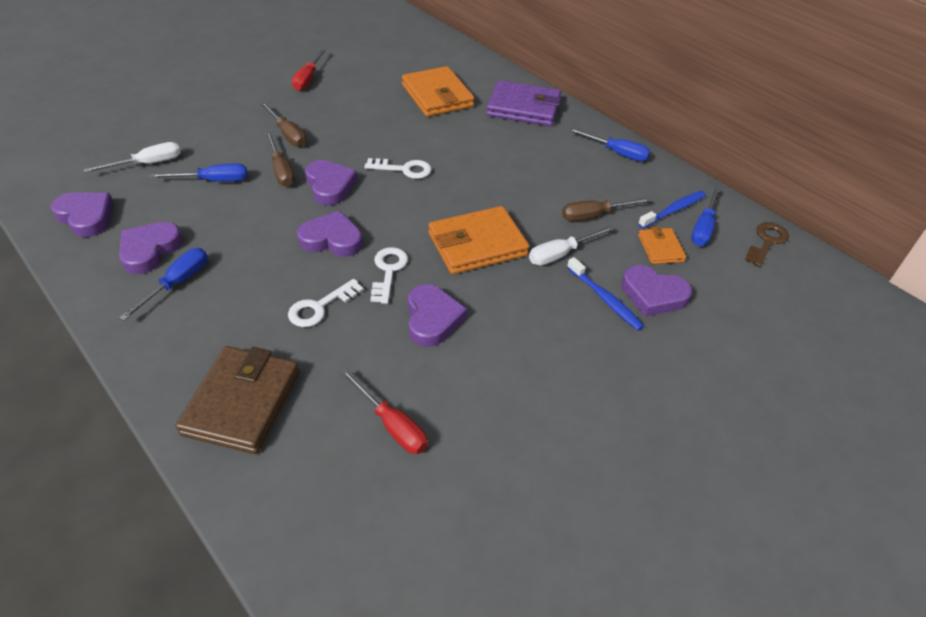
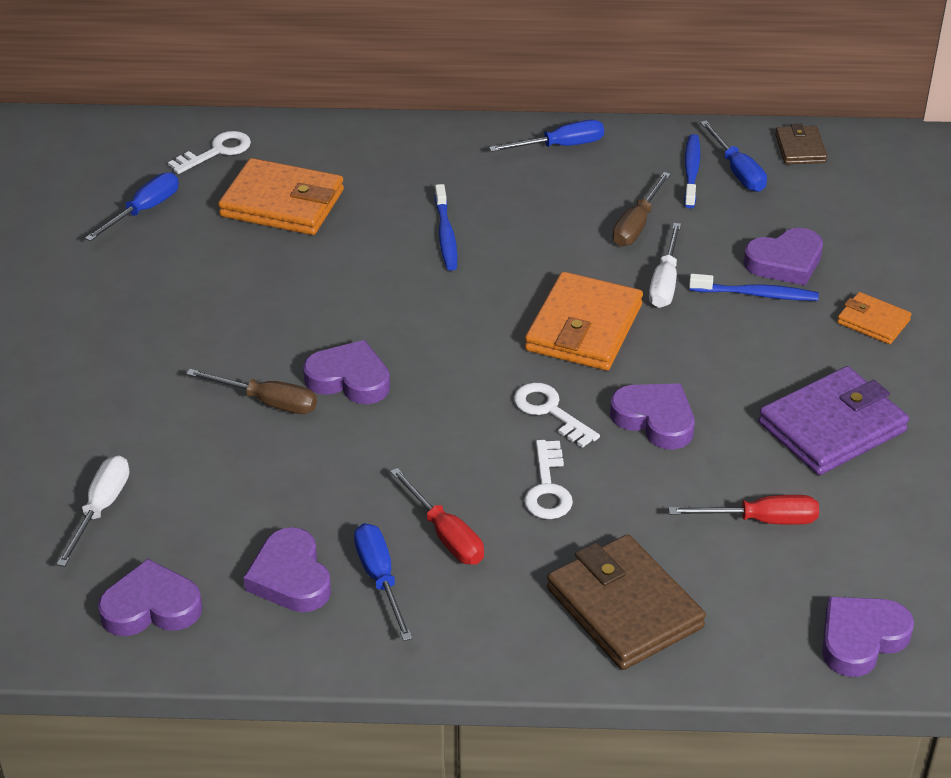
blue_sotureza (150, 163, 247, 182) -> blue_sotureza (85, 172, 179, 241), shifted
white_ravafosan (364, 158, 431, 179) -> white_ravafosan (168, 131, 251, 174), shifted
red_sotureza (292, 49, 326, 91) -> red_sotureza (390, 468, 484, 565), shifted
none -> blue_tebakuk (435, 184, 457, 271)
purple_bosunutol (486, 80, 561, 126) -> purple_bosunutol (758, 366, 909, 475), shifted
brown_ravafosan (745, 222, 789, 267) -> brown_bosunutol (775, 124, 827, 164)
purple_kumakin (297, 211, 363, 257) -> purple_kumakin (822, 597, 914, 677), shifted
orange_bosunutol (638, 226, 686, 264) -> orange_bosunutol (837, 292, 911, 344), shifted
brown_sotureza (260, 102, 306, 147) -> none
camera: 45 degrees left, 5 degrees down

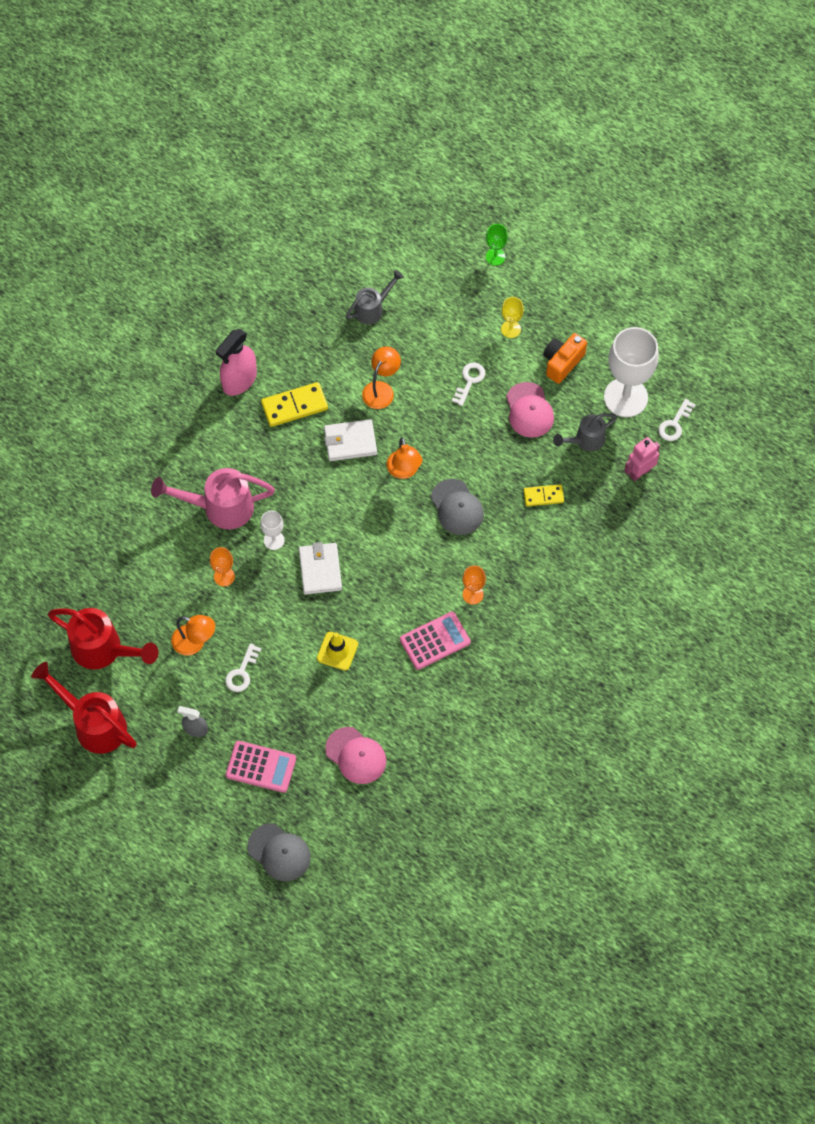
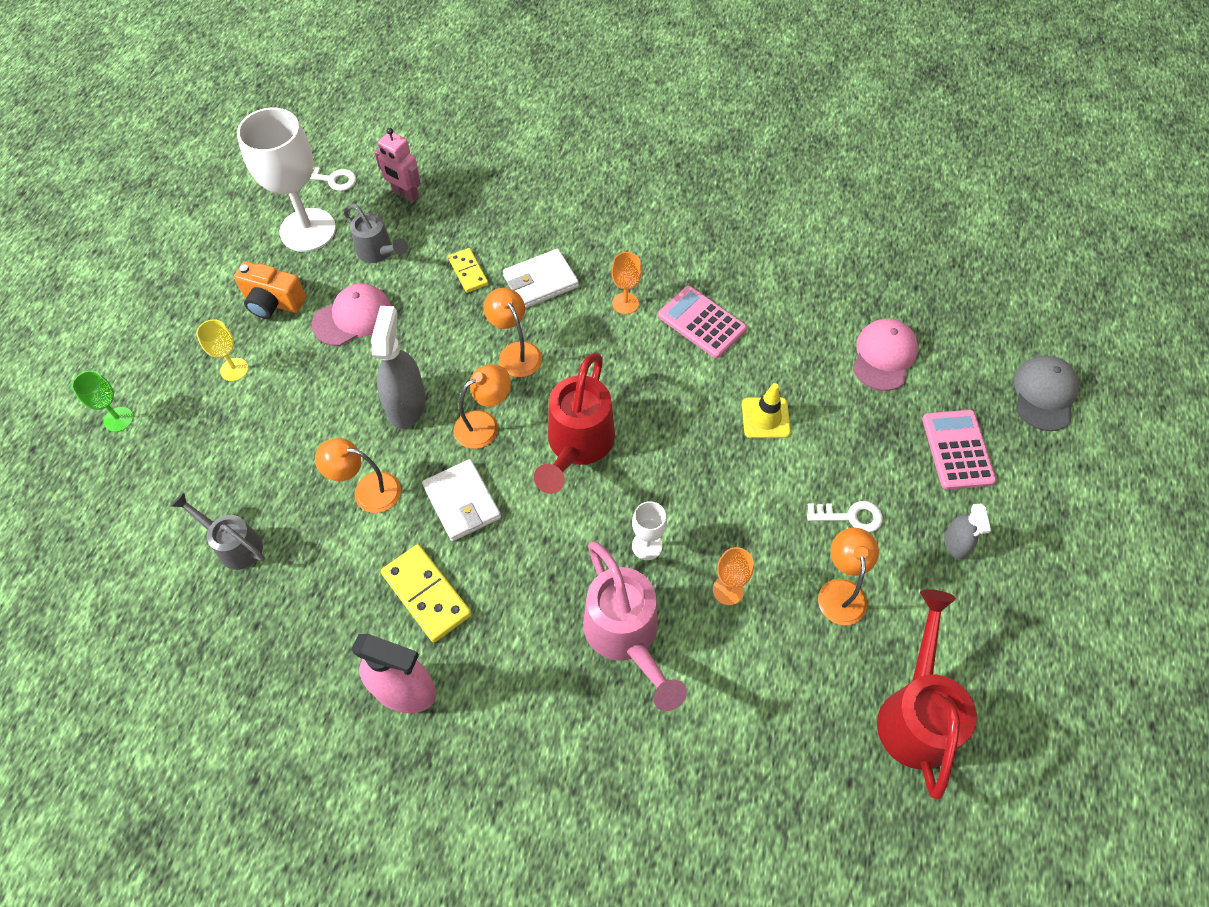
none -> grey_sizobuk (371, 306, 426, 429)
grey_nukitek (431, 479, 484, 535) -> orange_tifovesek (483, 288, 542, 377)
white_bosunutol (299, 542, 342, 595) -> white_bosunutol (503, 248, 579, 308), shifted
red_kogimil (31, 662, 137, 754) -> red_kogimil (534, 353, 615, 494), shifted
white_ravafosan (452, 362, 485, 406) -> none
camera: 110 degrees left, 5 degrees down

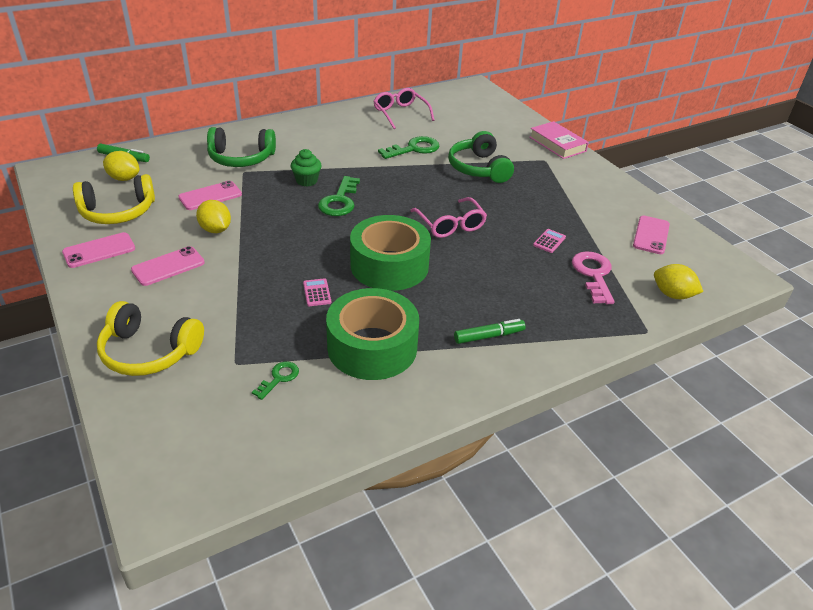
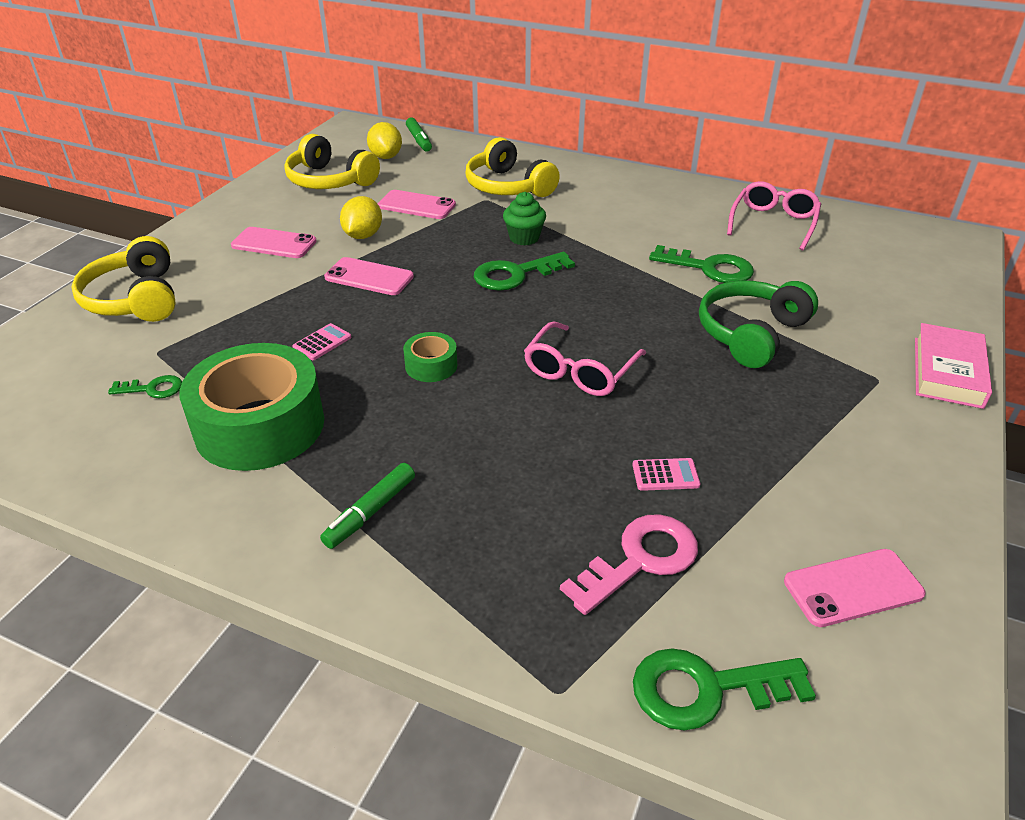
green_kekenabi (454, 319, 526, 344) -> green_kekenabi (320, 463, 415, 549), 90 degrees clockwise
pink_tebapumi (62, 232, 135, 268) -> pink_tebapumi (324, 257, 414, 295), shifted
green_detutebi (350, 215, 431, 291) -> green_detutebi (403, 332, 457, 382), x0.45
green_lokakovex (207, 127, 276, 167) -> yellow_lokakovex (465, 137, 560, 197)
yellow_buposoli (654, 264, 703, 299) -> green_ravafosan (633, 648, 816, 730)
camera: 55 degrees right, 0 degrees up

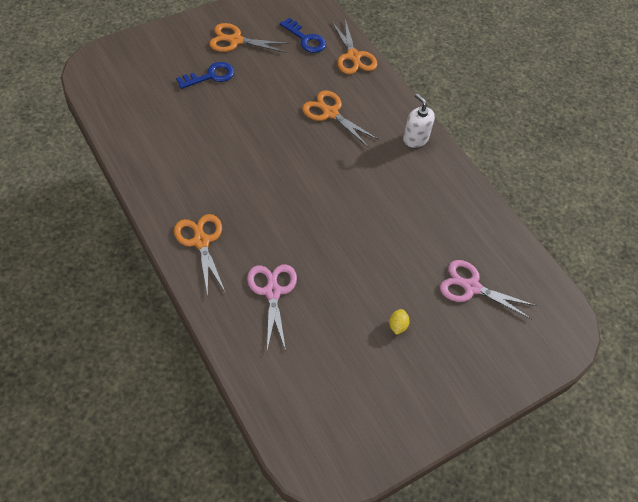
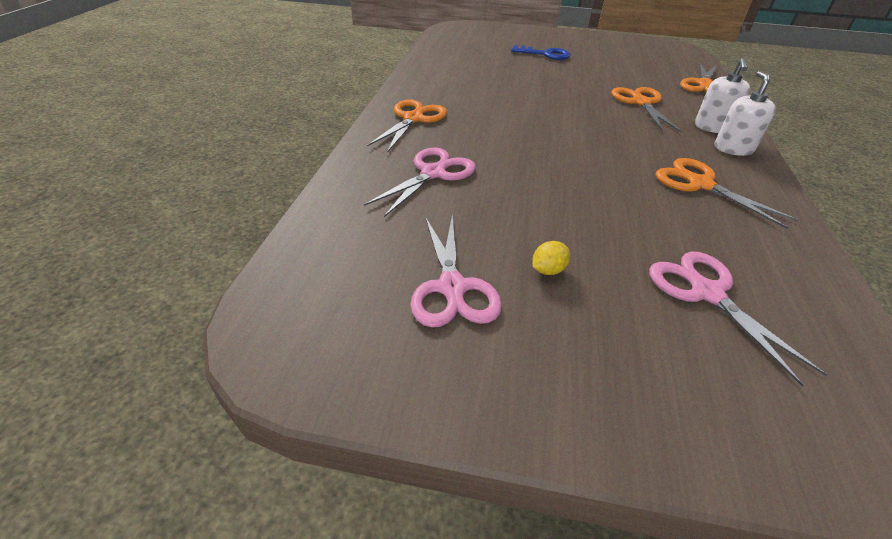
none -> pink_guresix (410, 215, 502, 327)
orange_guresix (209, 23, 289, 53) -> orange_guresix (656, 158, 798, 229), shifted
none -> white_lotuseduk (695, 58, 751, 133)
blue_ravafosan (280, 18, 326, 53) -> none
camera: 45 degrees right, 15 degrees down

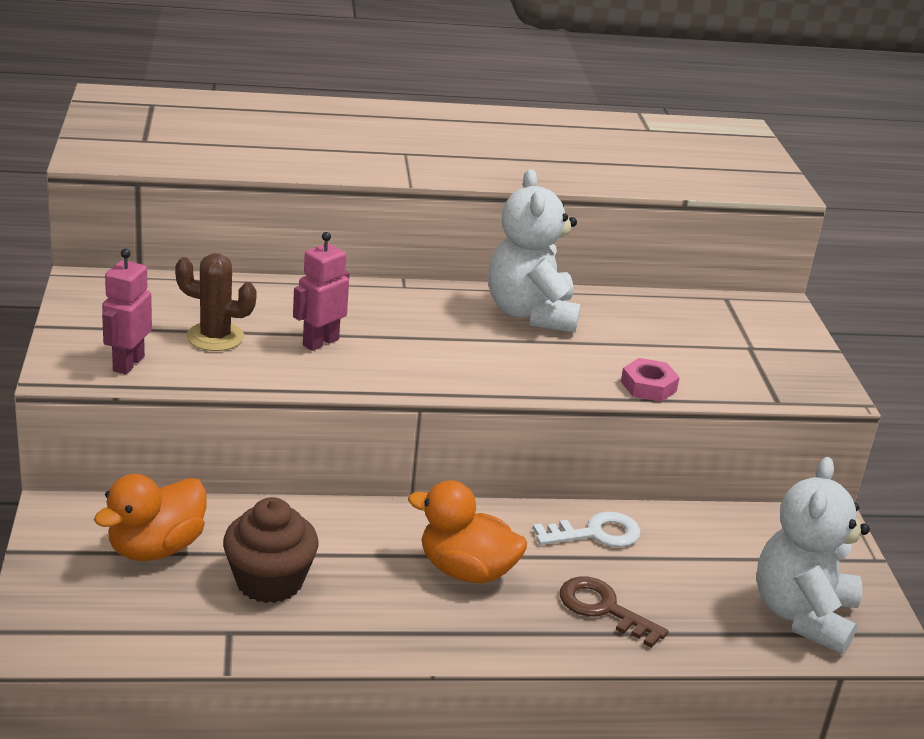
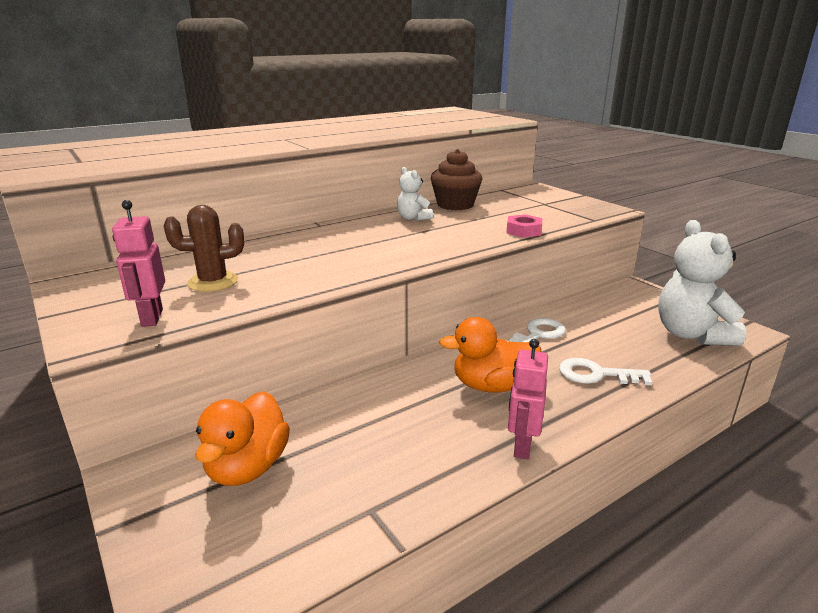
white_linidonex (488, 169, 581, 333) -> white_linidonex (397, 167, 433, 221), x0.50
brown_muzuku (223, 497, 319, 603) -> brown_muzuku (431, 149, 482, 210), shifted
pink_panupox (293, 232, 349, 351) -> pink_panupox (508, 339, 548, 459), shifted
brown_ravafosan (560, 577, 668, 648) -> white_ravafosan (559, 358, 653, 385)
camera: 25 degrees left, 5 degrees down

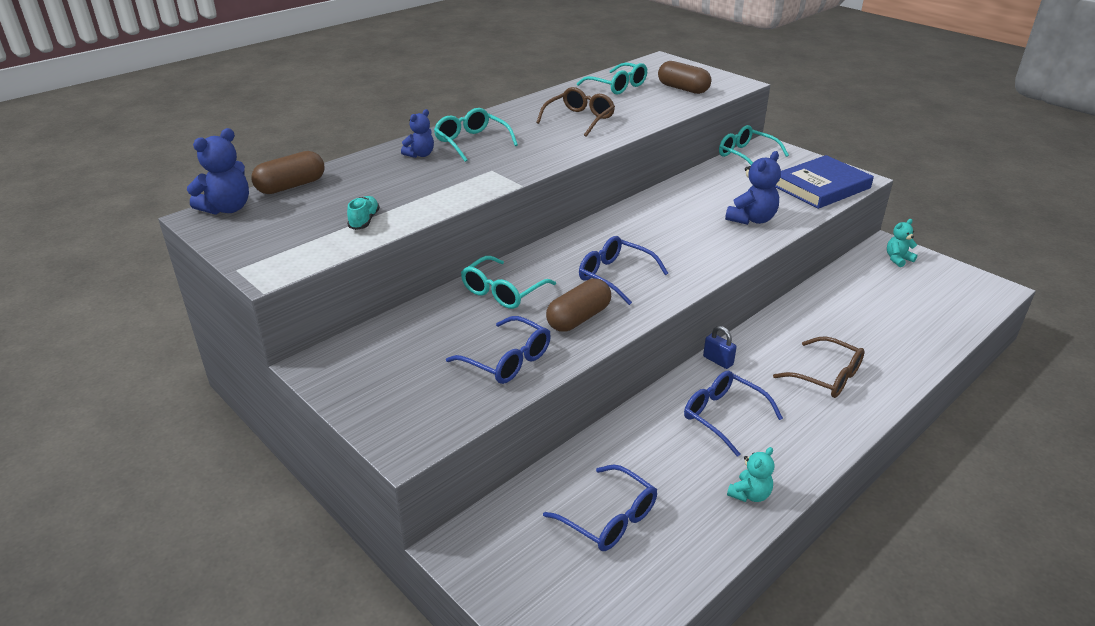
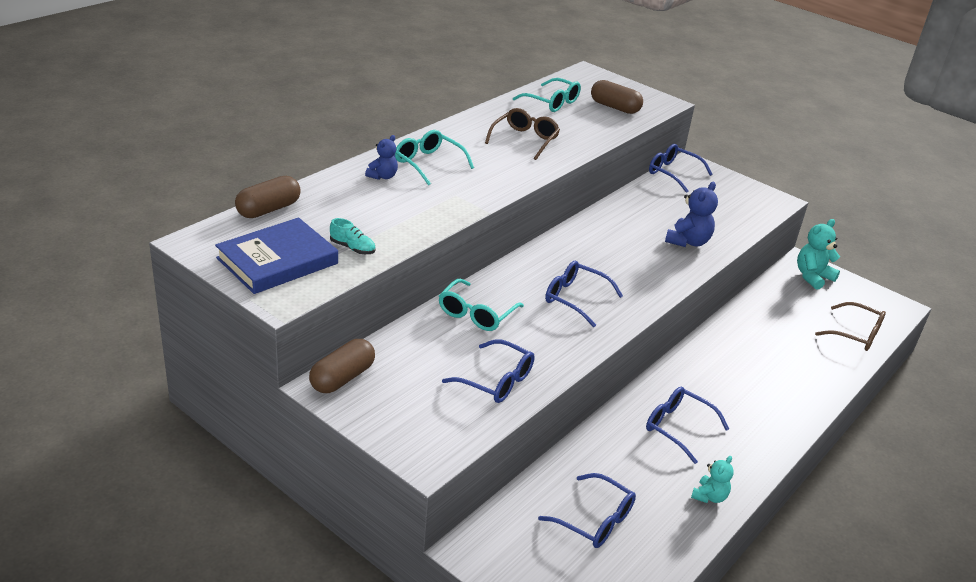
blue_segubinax (775, 155, 874, 209) -> blue_segubinax (215, 217, 338, 294), shifted
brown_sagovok (546, 279, 611, 332) -> brown_sagovok (309, 339, 375, 393), shifted
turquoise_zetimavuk (347, 196, 380, 230) -> turquoise_zetimavuk (330, 218, 376, 254), 120 degrees clockwise
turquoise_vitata (719, 125, 789, 165) -> blue_vitata (649, 144, 713, 193)
turquoise_linidonex (887, 219, 917, 267) -> turquoise_linidonex (797, 219, 840, 290), x1.58
brown_vitata (773, 337, 865, 398) -> brown_vitata (815, 302, 886, 351), shifted
blue_linidonex (187, 128, 249, 215) -> none
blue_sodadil (703, 326, 737, 369) -> none
camera: 10 degrees left, 0 degrees up

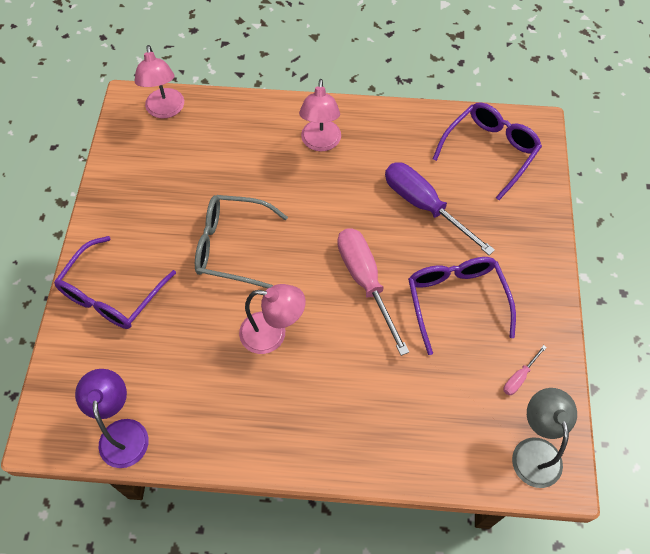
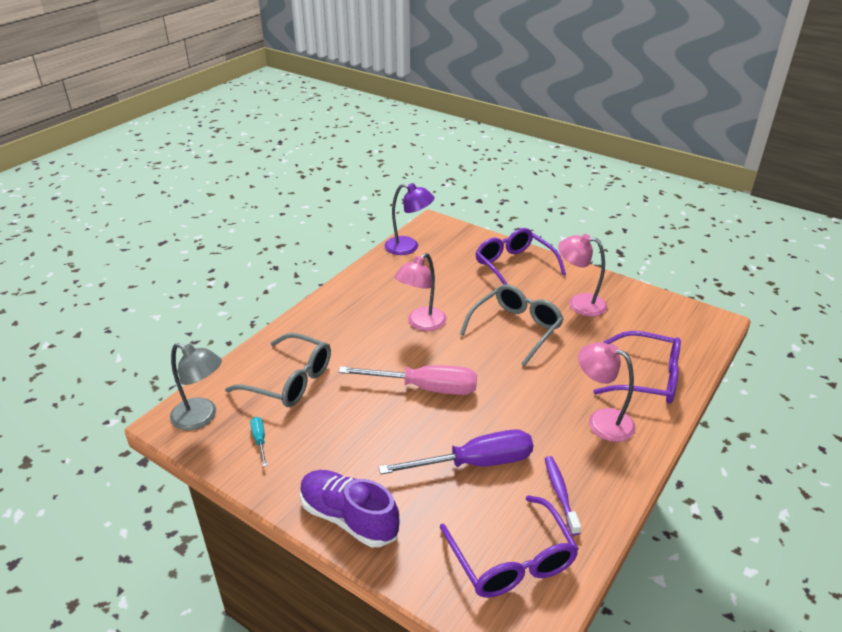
none -> grey_vitata (225, 333, 331, 407)
pink_sotureza (503, 345, 547, 395) -> turquoise_sotureza (250, 417, 267, 467)
none -> purple_zetimavuk (300, 470, 399, 547)
none -> purple_tebakuk (545, 456, 581, 535)
pink_tifovesek (134, 45, 184, 119) -> pink_tifovesek (558, 234, 607, 317), shifted
purple_vitata (408, 257, 516, 355) -> purple_vitata (593, 331, 681, 403), shifted
camera: 120 degrees right, 25 degrees down

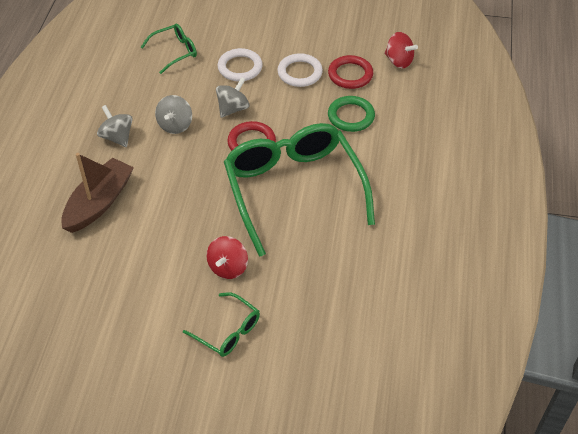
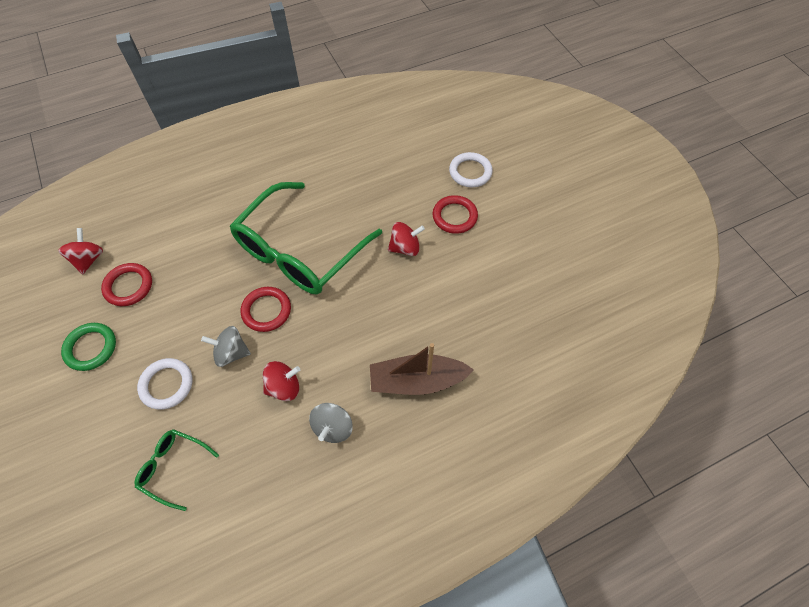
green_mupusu (328, 96, 375, 132) -> green_mupusu (61, 323, 116, 371), shifted
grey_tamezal (155, 95, 192, 134) -> red_tamezal (263, 361, 300, 401)
green_vitata (183, 292, 260, 357) -> red_mupusu (433, 195, 478, 234)
white_mupusu (277, 53, 323, 87) -> white_mupusu (449, 152, 493, 187), shifted
camera: 125 degrees left, 10 degrees up

